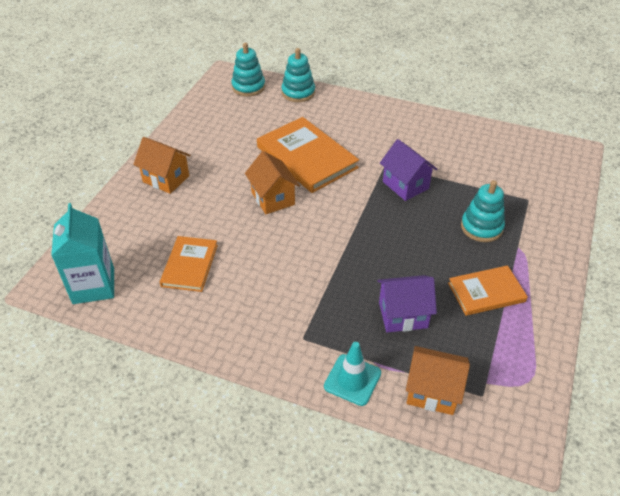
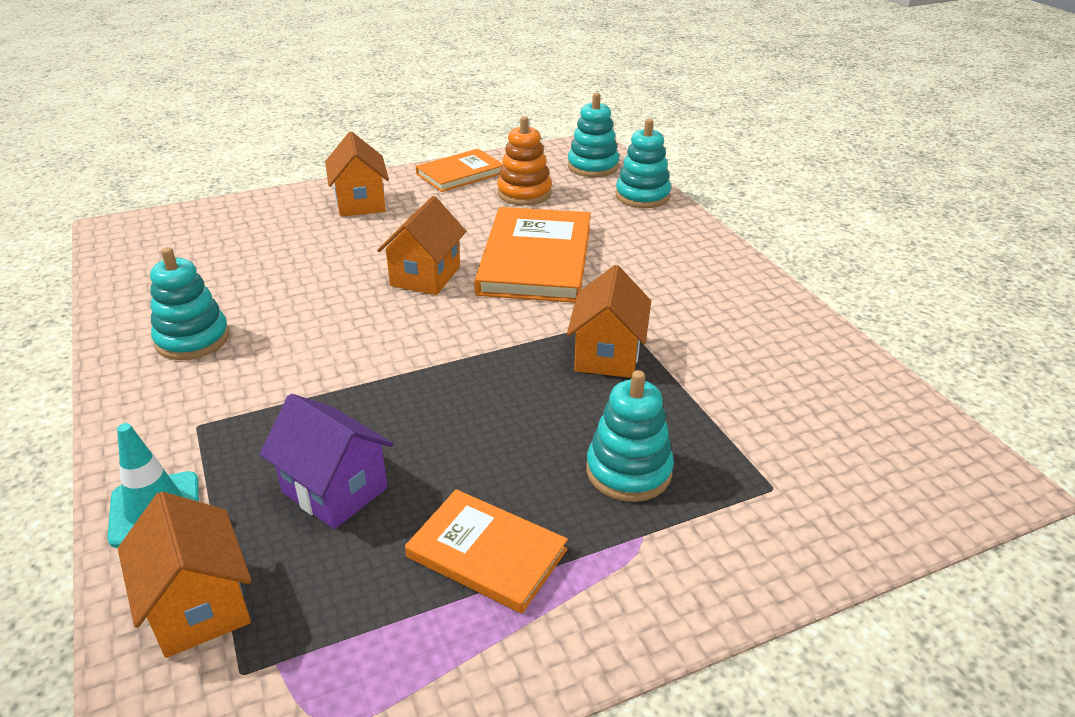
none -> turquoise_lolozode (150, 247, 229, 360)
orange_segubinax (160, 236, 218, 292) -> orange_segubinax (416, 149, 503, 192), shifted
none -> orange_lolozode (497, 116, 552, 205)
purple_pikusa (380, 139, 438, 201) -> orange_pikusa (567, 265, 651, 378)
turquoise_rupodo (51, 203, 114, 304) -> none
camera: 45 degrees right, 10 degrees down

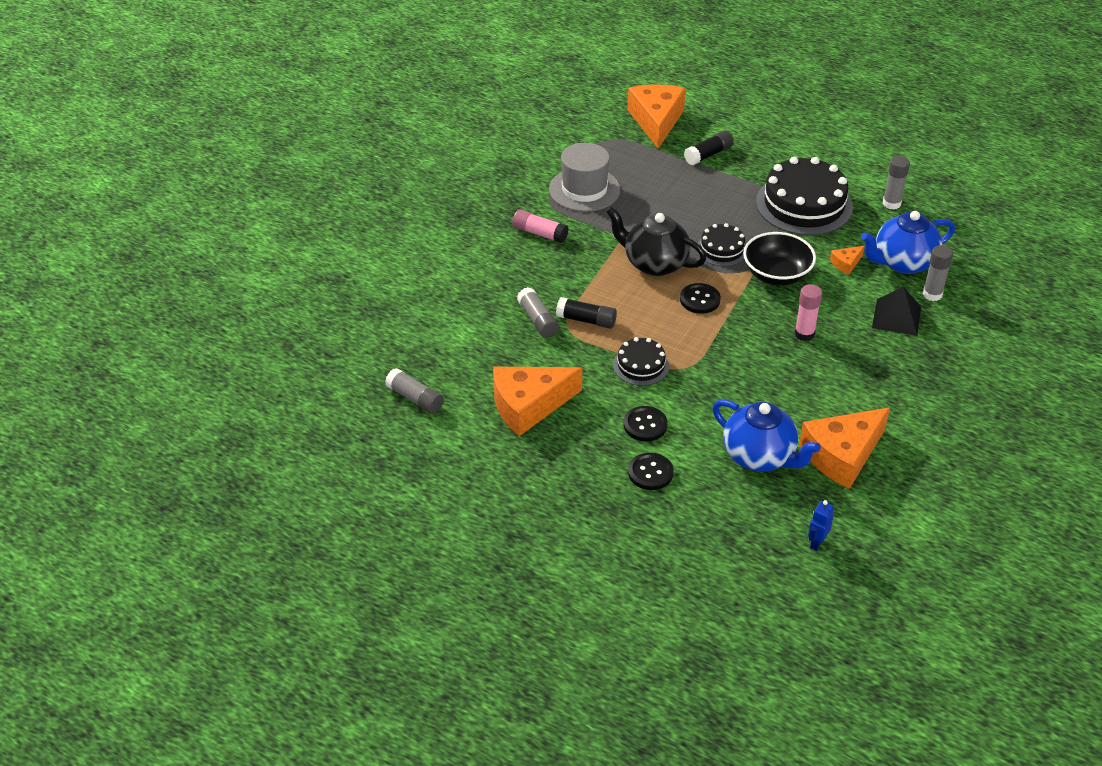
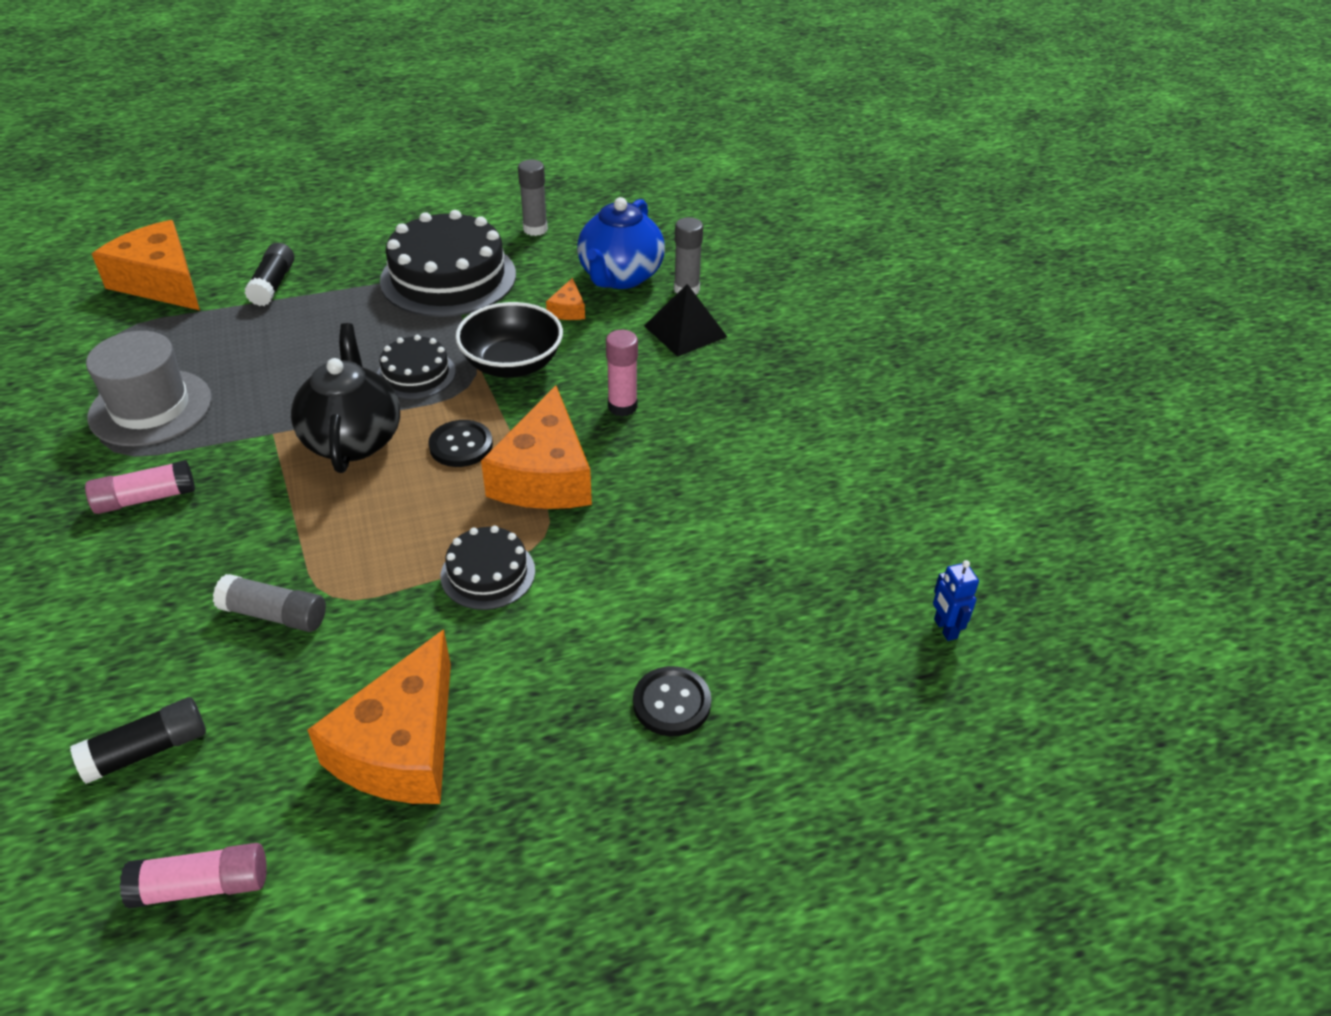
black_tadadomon (556, 297, 617, 329) -> black_tadadomon (70, 697, 206, 784), shifted
grey_tadadomon (385, 368, 444, 414) -> pink_tadadomon (120, 843, 267, 909)
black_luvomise (606, 206, 706, 276) -> black_luvomise (291, 323, 400, 473), 105 degrees clockwise
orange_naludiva (799, 407, 890, 489) -> orange_naludiva (481, 386, 592, 509), shifted
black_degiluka (623, 406, 668, 441) -> none
blue_luvomise (712, 400, 821, 472) -> none
camera: 50 degrees left, 0 degrees up

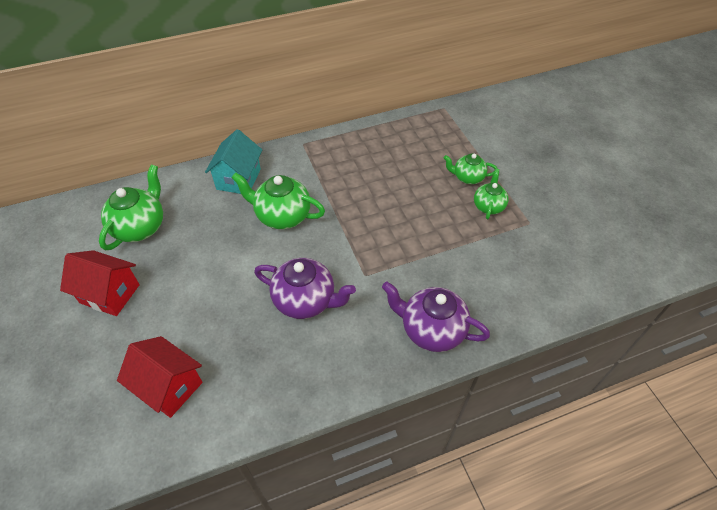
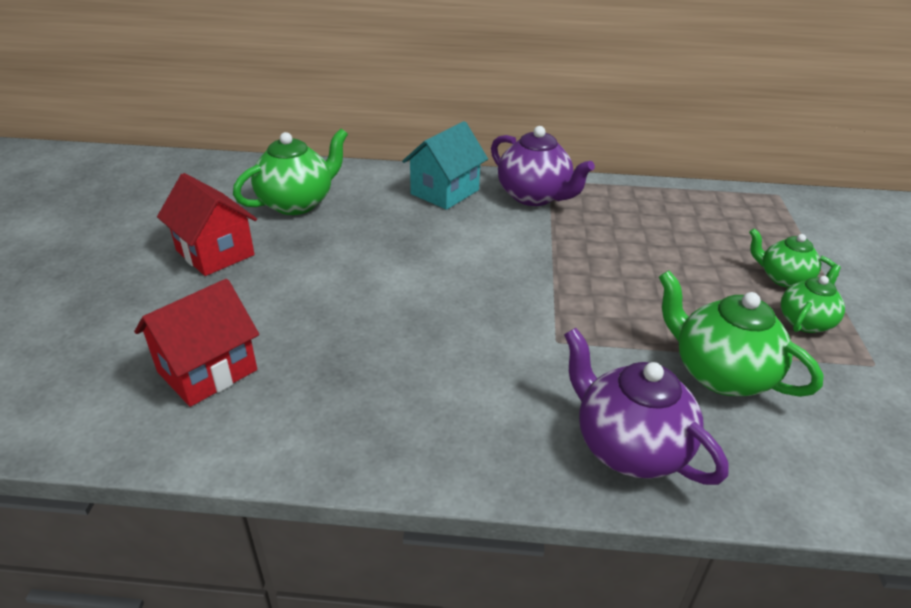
red_pikusa (117, 336, 202, 418) -> red_pikusa (134, 279, 259, 407), 75 degrees clockwise
purple_luvomise (254, 258, 356, 319) -> purple_luvomise (491, 126, 595, 206), shifted
green_luvomise (232, 172, 325, 229) -> green_luvomise (659, 271, 824, 397), shifted
camera: 25 degrees right, 15 degrees down

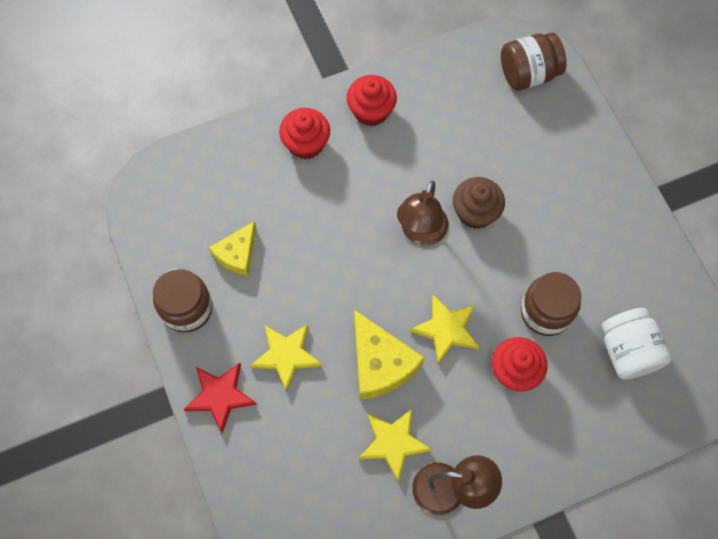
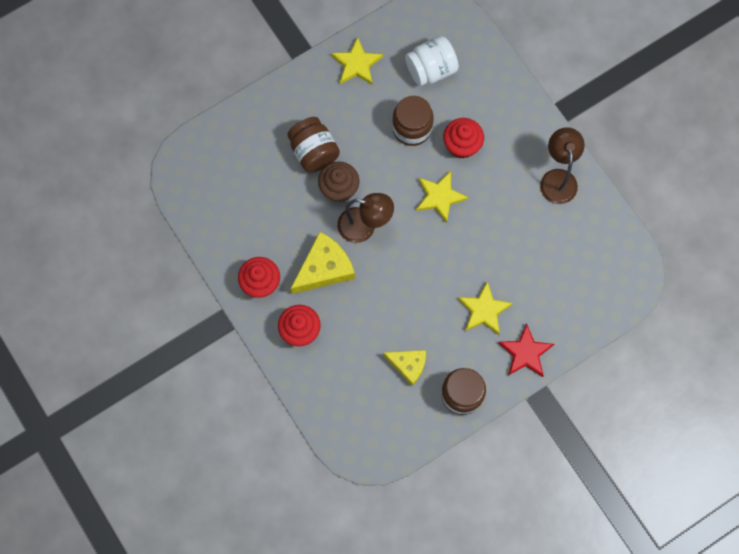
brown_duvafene (501, 33, 567, 91) -> brown_duvafene (287, 117, 340, 173), shifted
yellow_naludiva (354, 310, 424, 400) -> yellow_naludiva (290, 232, 355, 294), shifted
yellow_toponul (358, 409, 432, 481) -> yellow_toponul (331, 37, 383, 85), shifted
camera: 100 degrees left, 5 degrees up

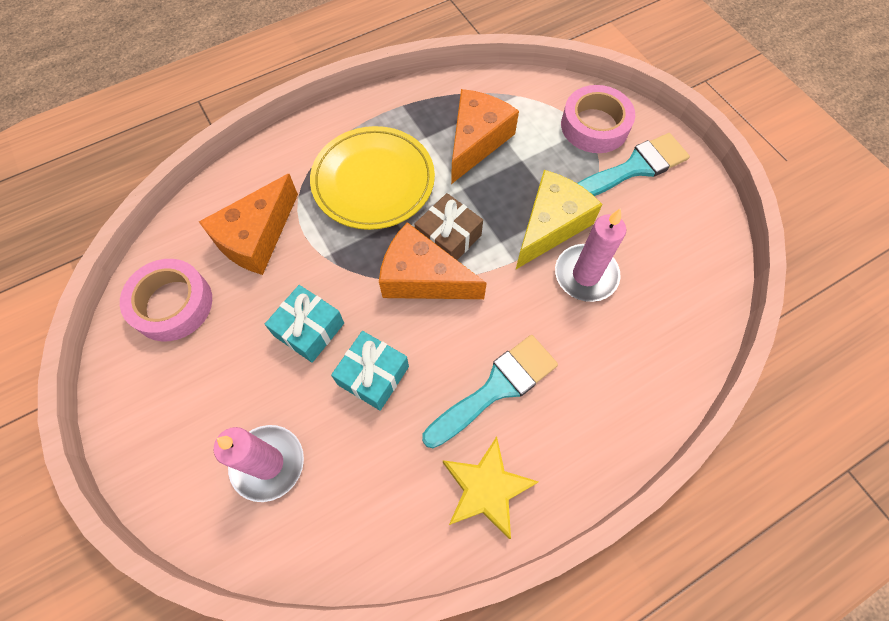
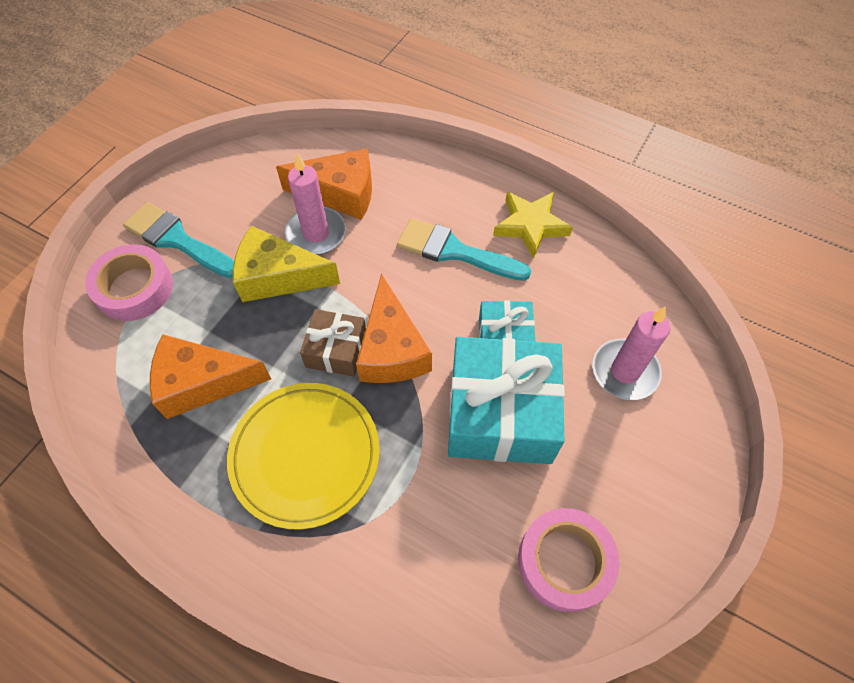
orange_naludiva (199, 174, 298, 275) -> orange_naludiva (276, 149, 372, 220), shifted
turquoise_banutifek (265, 285, 344, 363) -> turquoise_banutifek (448, 337, 565, 464), x1.90
camera: 120 degrees left, 5 degrees down

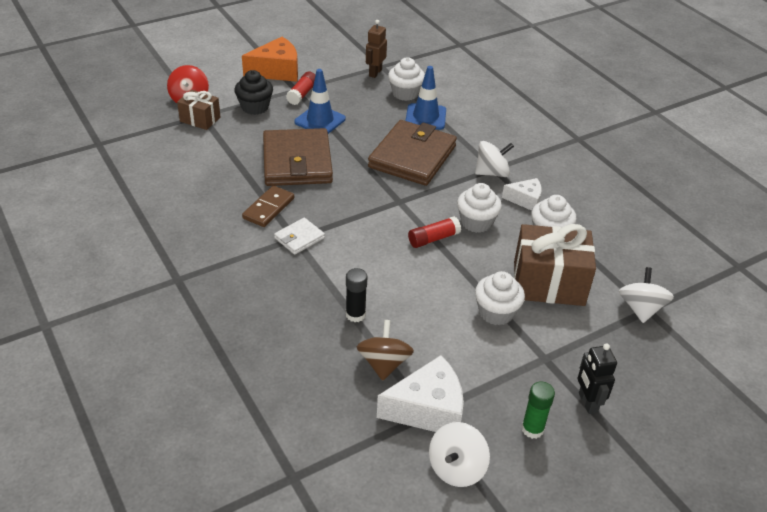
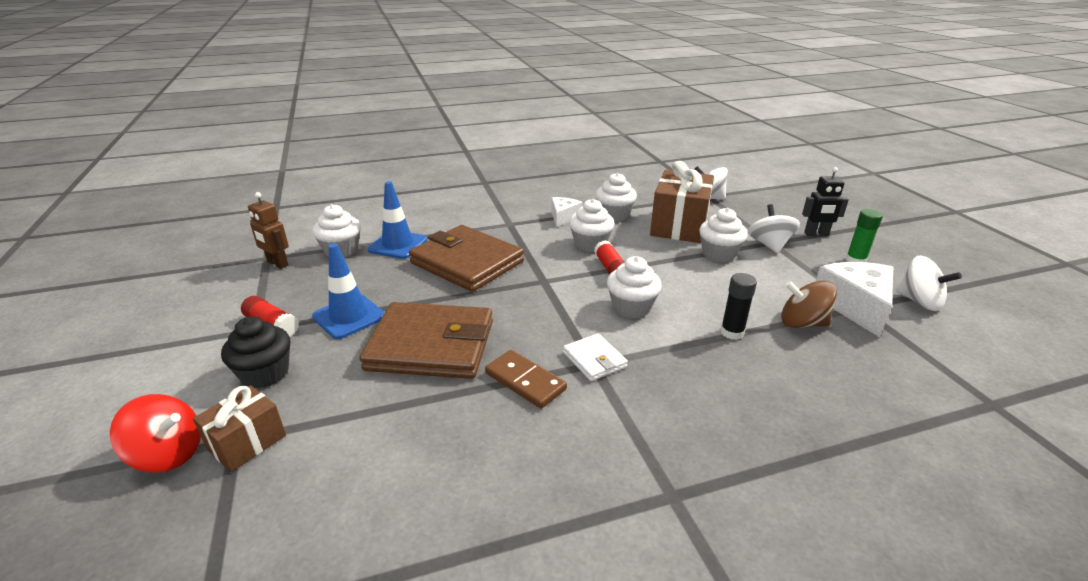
none -> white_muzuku (607, 256, 662, 318)
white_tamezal (475, 141, 514, 177) -> white_tamezal (748, 204, 800, 253), shifted
orange_naludiva (242, 37, 298, 82) -> none
camera: 75 degrees left, 10 degrees down

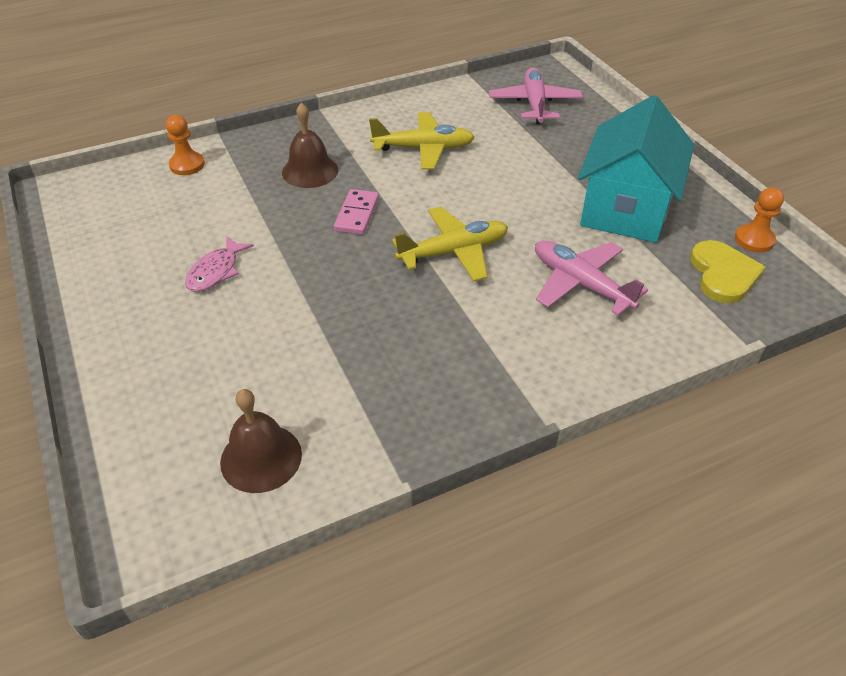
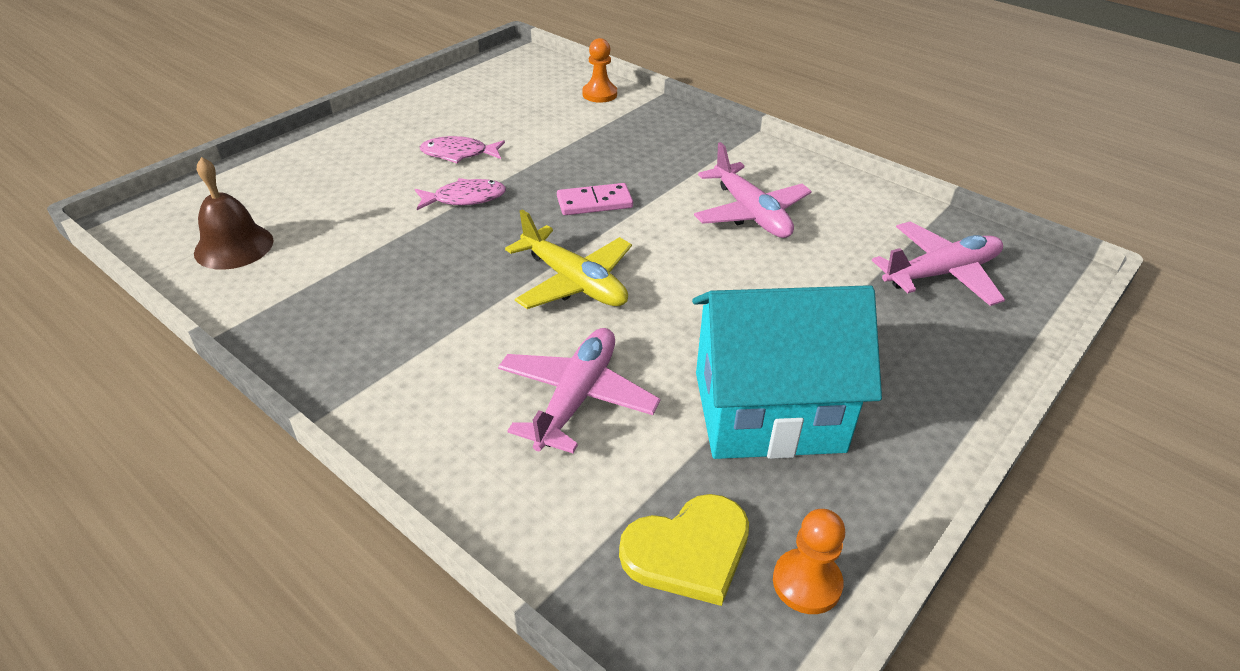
none -> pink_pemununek (415, 178, 506, 210)
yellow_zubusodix (369, 112, 475, 170) -> pink_zubusodix (694, 142, 812, 238)
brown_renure (282, 103, 338, 188) -> none
camera: 65 degrees right, 5 degrees down

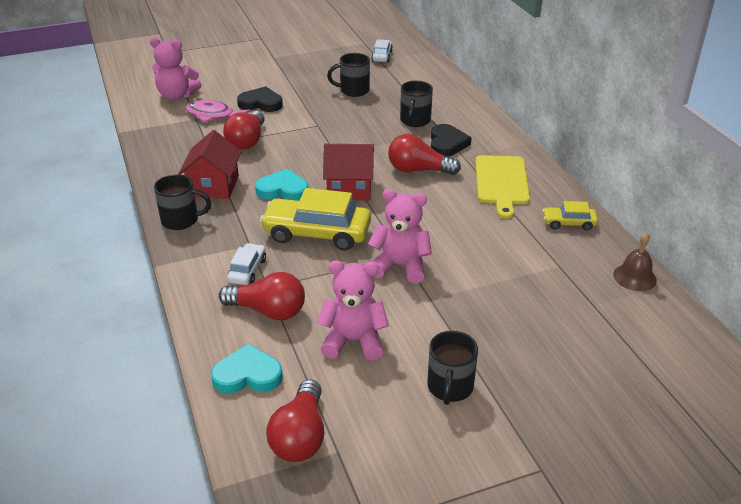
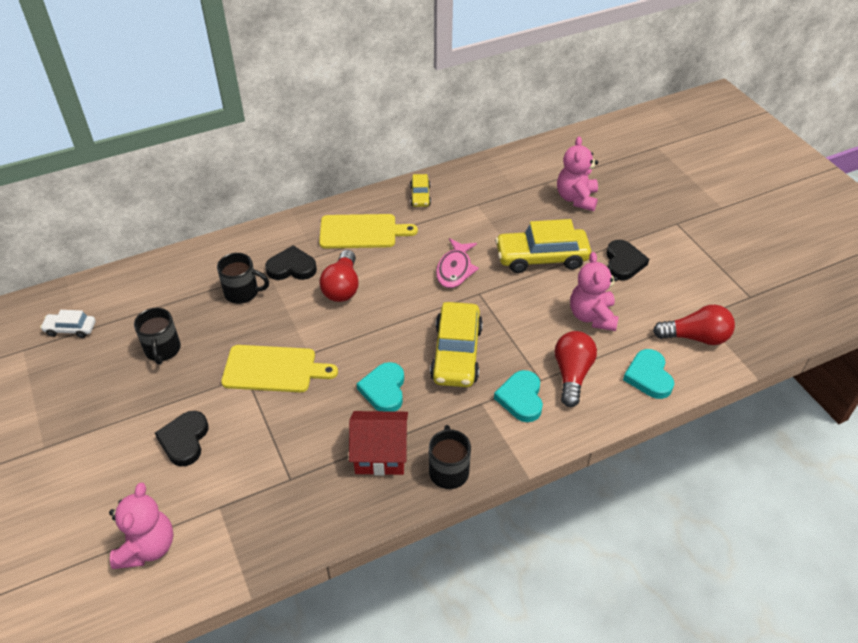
none -> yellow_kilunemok (221, 345, 338, 392)
pink_pemununek (186, 100, 251, 122) -> pink_pemununek (436, 238, 479, 288), shifted
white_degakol (227, 243, 266, 285) -> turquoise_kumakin (494, 370, 543, 422)
none -> yellow_degakol (495, 219, 591, 273)
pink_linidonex (368, 189, 432, 283) -> pink_linidonex (557, 136, 598, 211), shifted
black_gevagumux (427, 331, 478, 405) -> black_kumakin (606, 240, 649, 281)
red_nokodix (223, 111, 265, 150) -> none
red_pikusa (323, 144, 374, 200) -> none
brown_renure (613, 232, 657, 291) -> none
camera: 95 degrees left, 10 degrees up

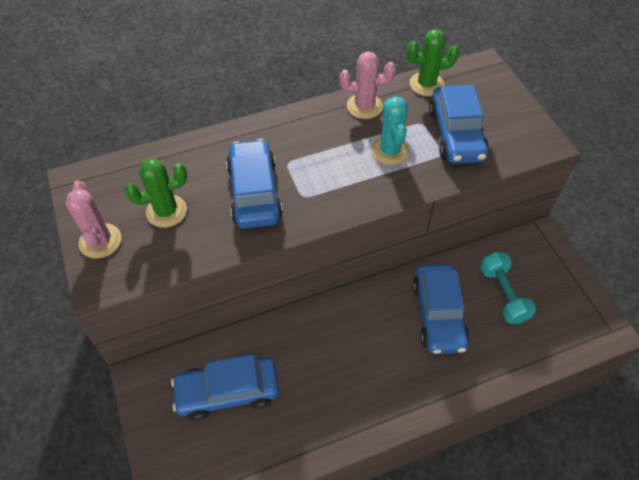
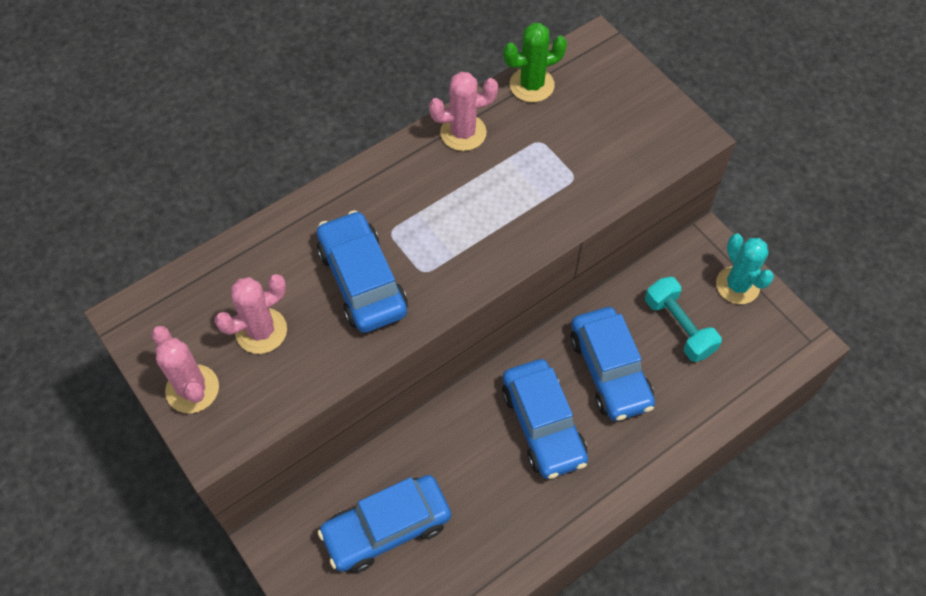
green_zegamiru (125, 159, 187, 228) -> pink_zegamiru (214, 274, 287, 354)
blue_degakol (429, 85, 489, 164) -> blue_degakol (502, 359, 588, 479), shifted
turquoise_zegamiru (371, 96, 409, 165) -> turquoise_zegamiru (716, 234, 774, 304), shifted
camera: 15 degrees left, 5 degrees up

